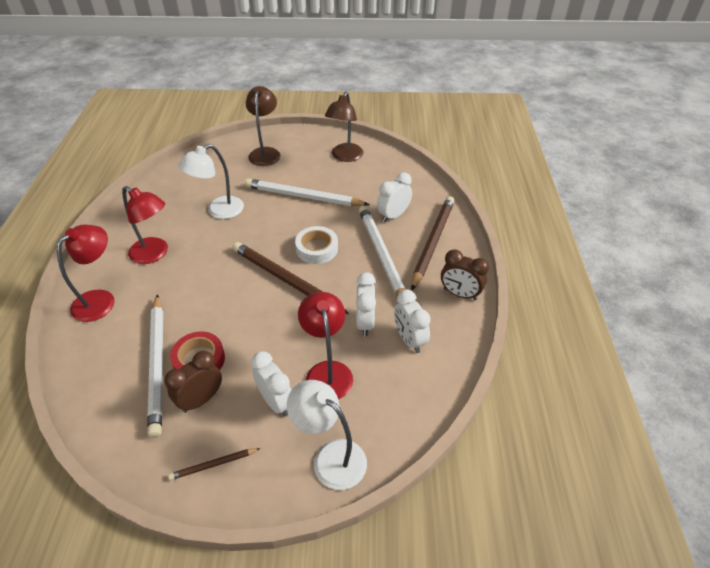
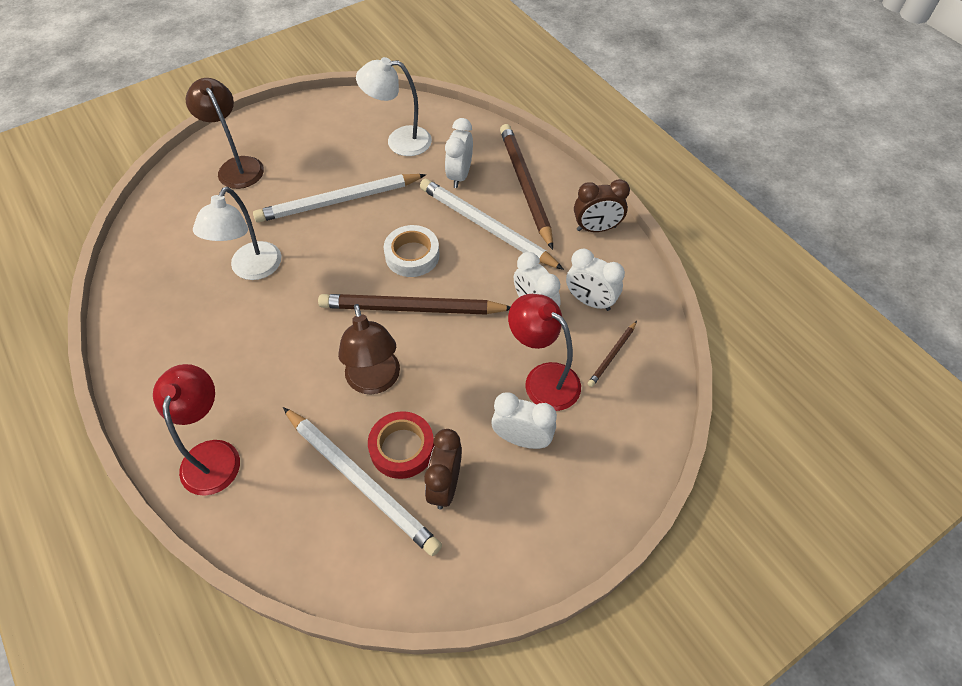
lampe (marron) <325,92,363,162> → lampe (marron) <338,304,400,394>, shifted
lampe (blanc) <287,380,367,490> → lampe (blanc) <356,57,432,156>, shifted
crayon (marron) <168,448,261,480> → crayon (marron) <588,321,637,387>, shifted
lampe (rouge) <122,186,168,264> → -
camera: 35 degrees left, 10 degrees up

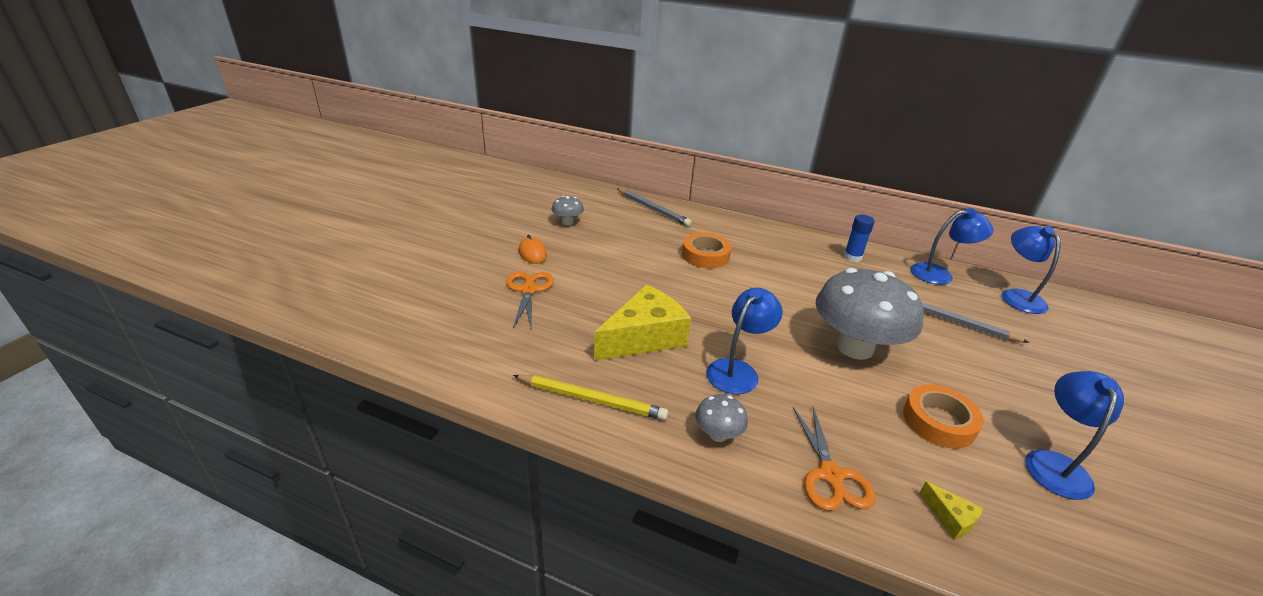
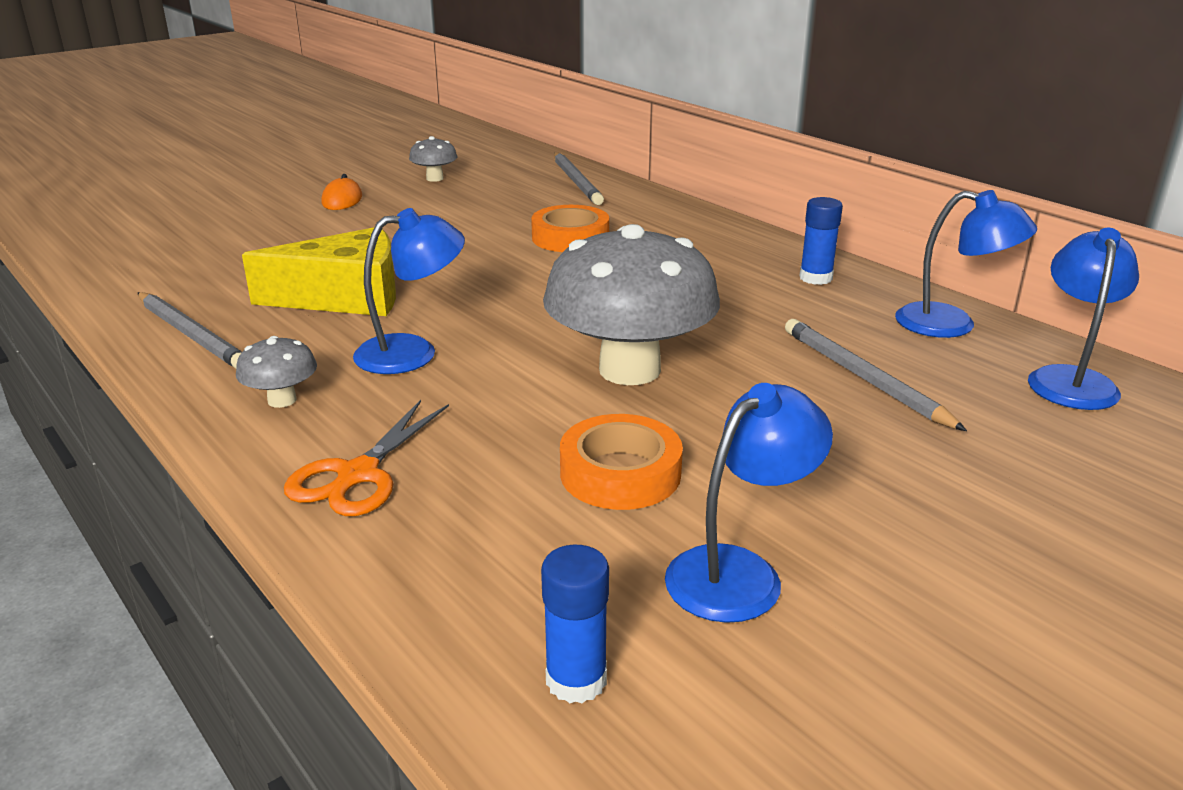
crayon (jaune) <513,375,668,420> → crayon (gris) <138,292,242,368>
- → bâton de colle (bleu) <541,545,609,703>
ciseaux (orange) <506,272,554,328> → -
fromage (jaune) <919,481,983,540> → -
camera: 30 degrees right, 5 degrees down

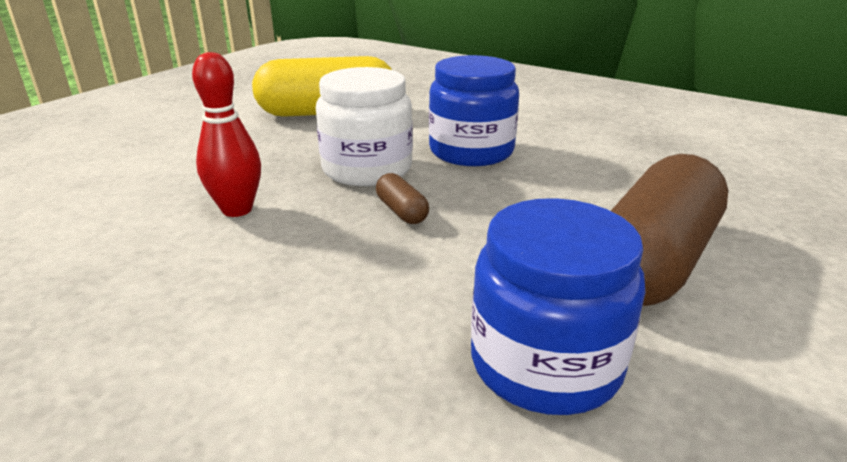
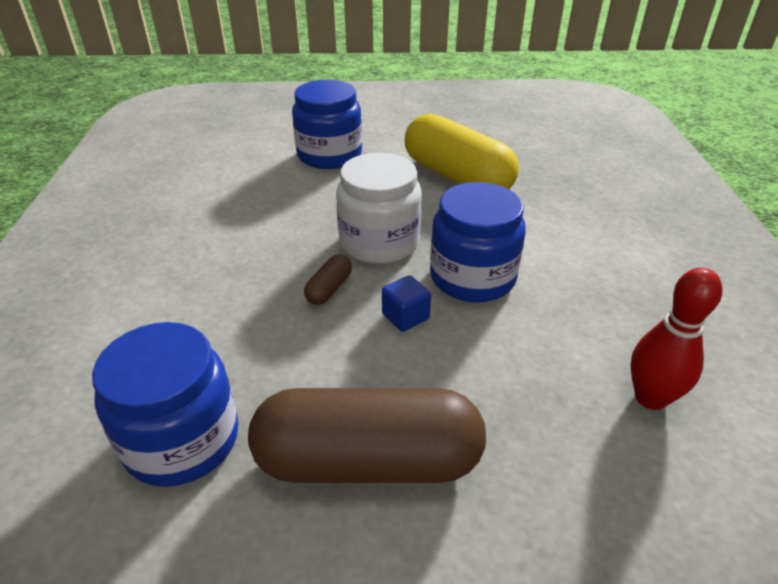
- → bocal (bleu) <292,80,362,169>
- → cube (bleu) <382,275,431,332>
quille (rouge) <192,52,261,217> → quille (rouge) <631,268,722,410>, shifted
camera: 55 degrees right, 10 degrees up

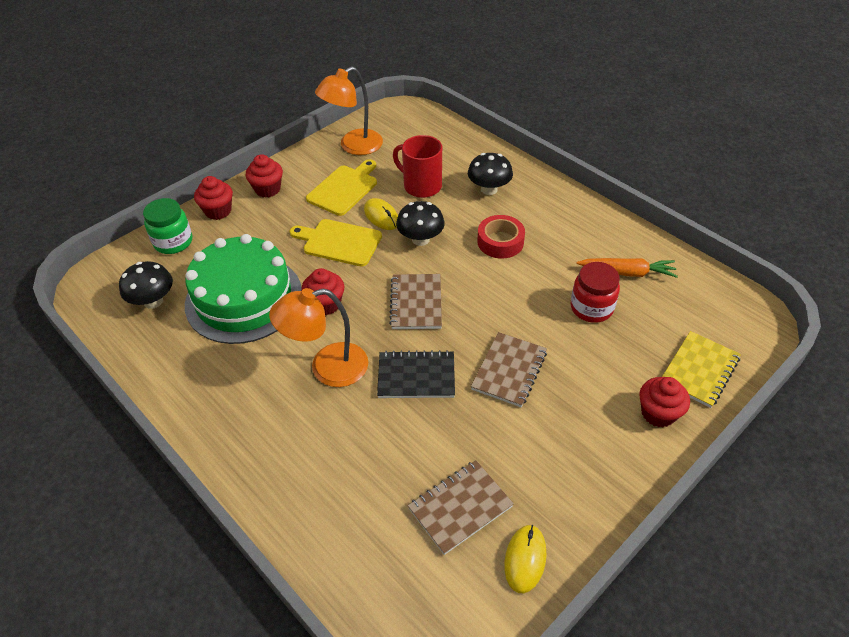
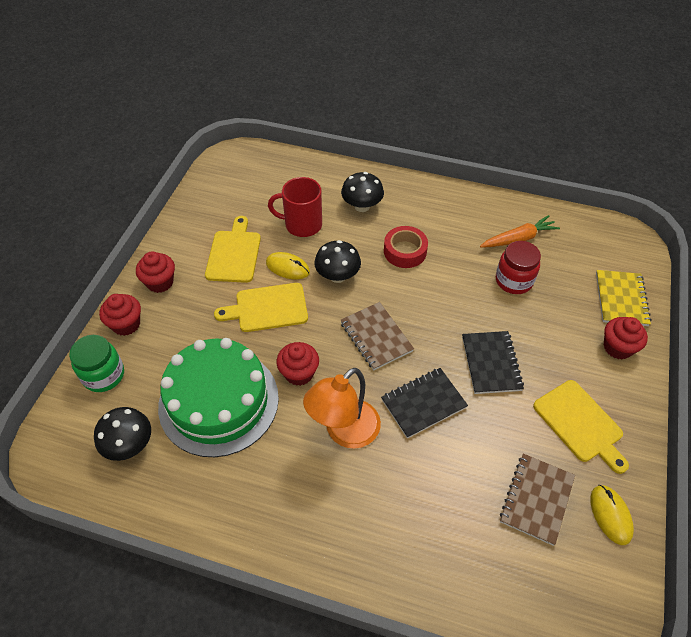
carnet (marron) <471,332,547,407> → carnet (noir) <462,331,524,394>
- → planche à découper (jaune) <533,380,629,474>
lampe (orange) <315,66,383,155> → -
camera: 30 degrees left, 5 degrees up

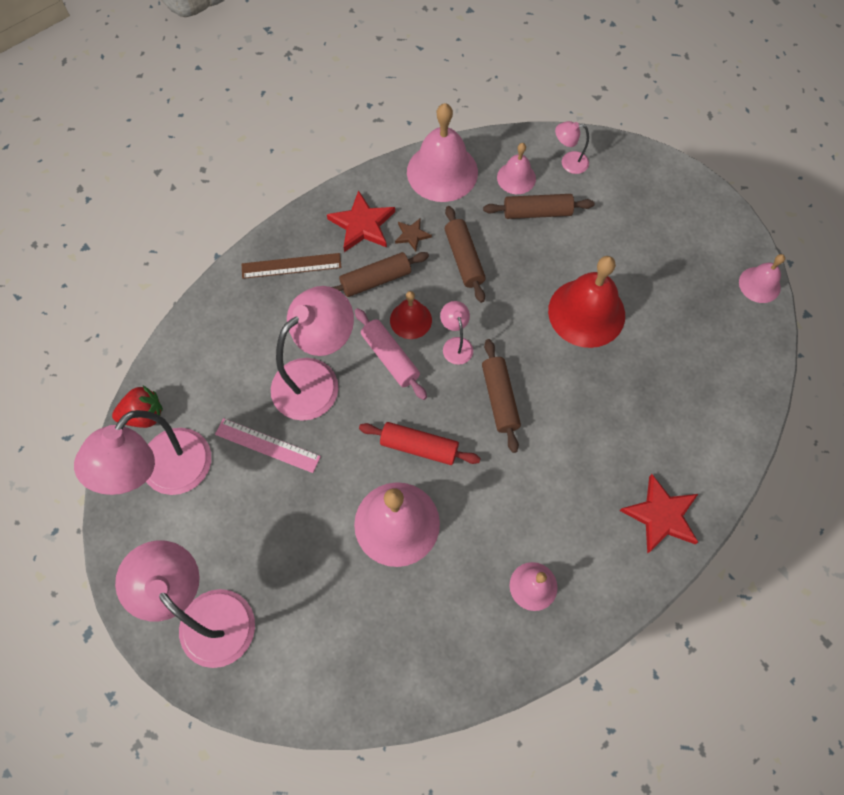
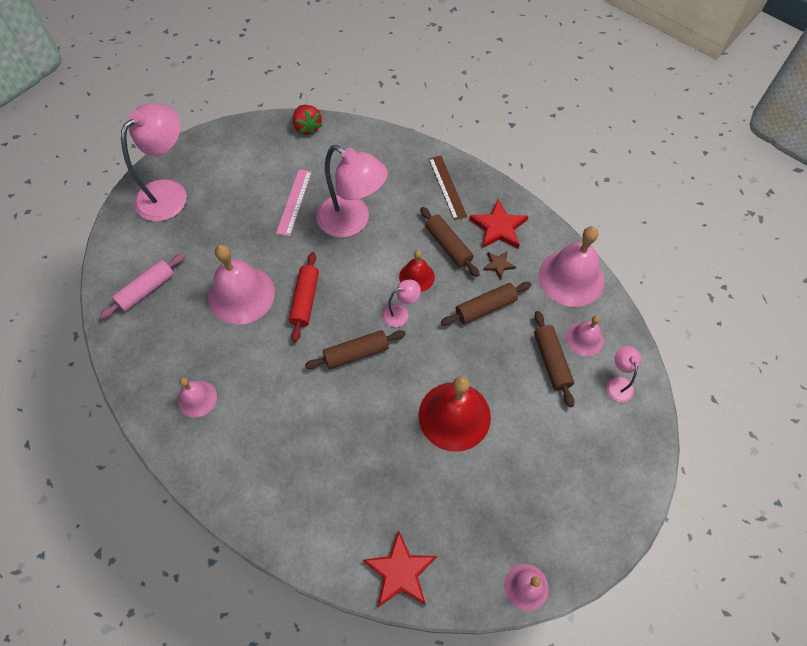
rouleau à pâtisserie (rose) <355,308,427,400> → rouleau à pâtisserie (rose) <100,253,185,319>, shifted
étoile (rouge) <620,474,698,554> → étoile (rouge) <363,531,437,607>, shifted
lampe (rose) <74,410,211,495> → -
camera: 80 degrees right, 5 degrees down

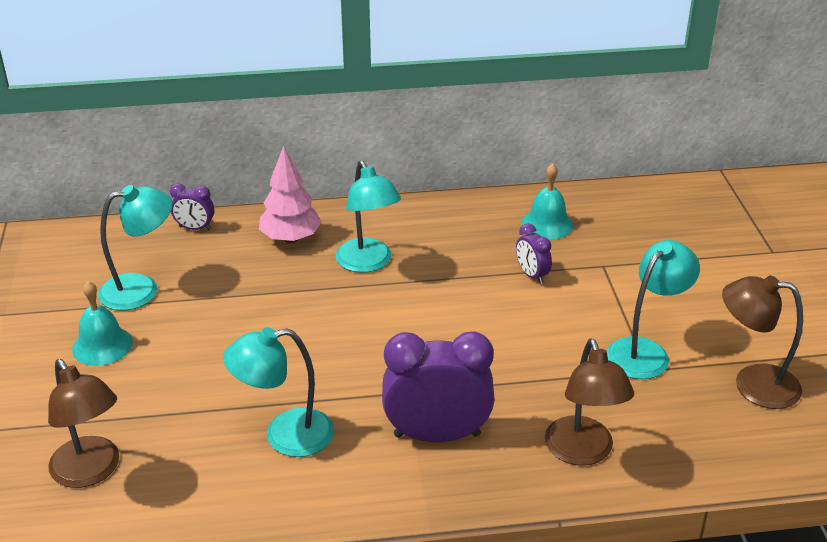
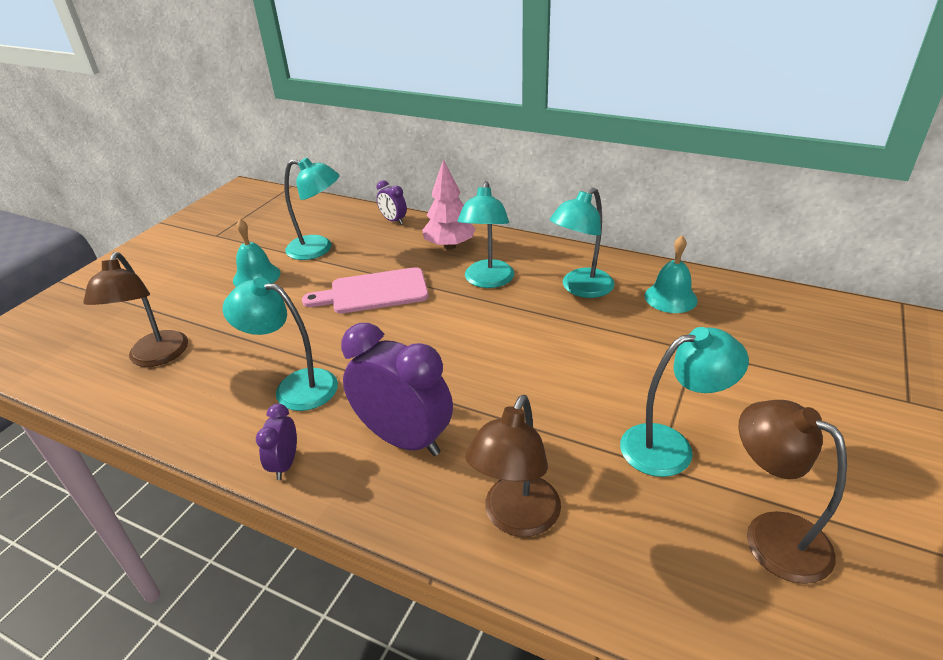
réveil (violet) <516,224,552,284> → réveil (violet) <256,404,297,480>, shifted
- → planche à découper (rose) <302,267,428,314>
- → lampe (turquoise) <550,188,615,298>
camera: 35 degrees right, 0 degrees up

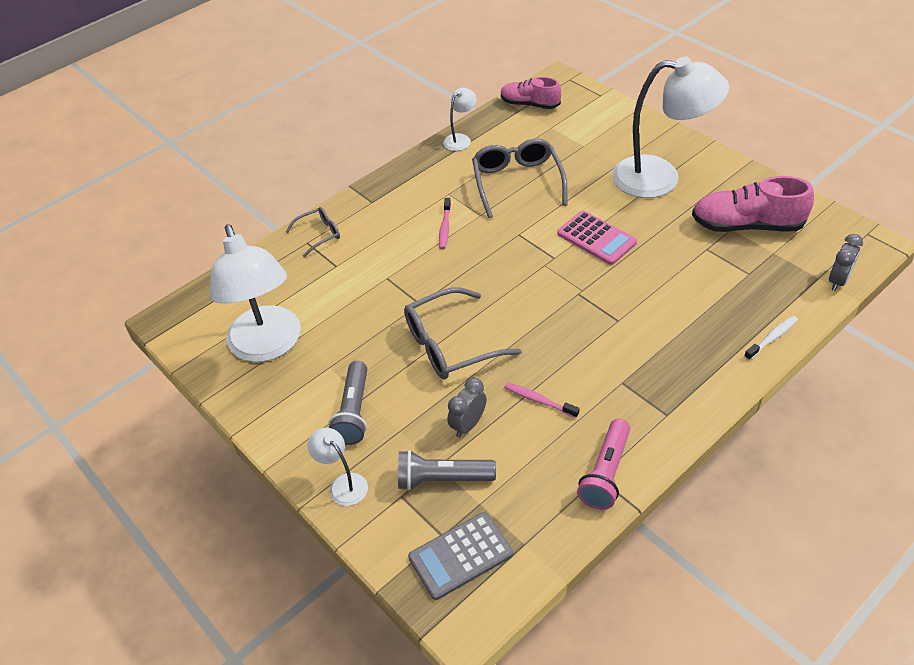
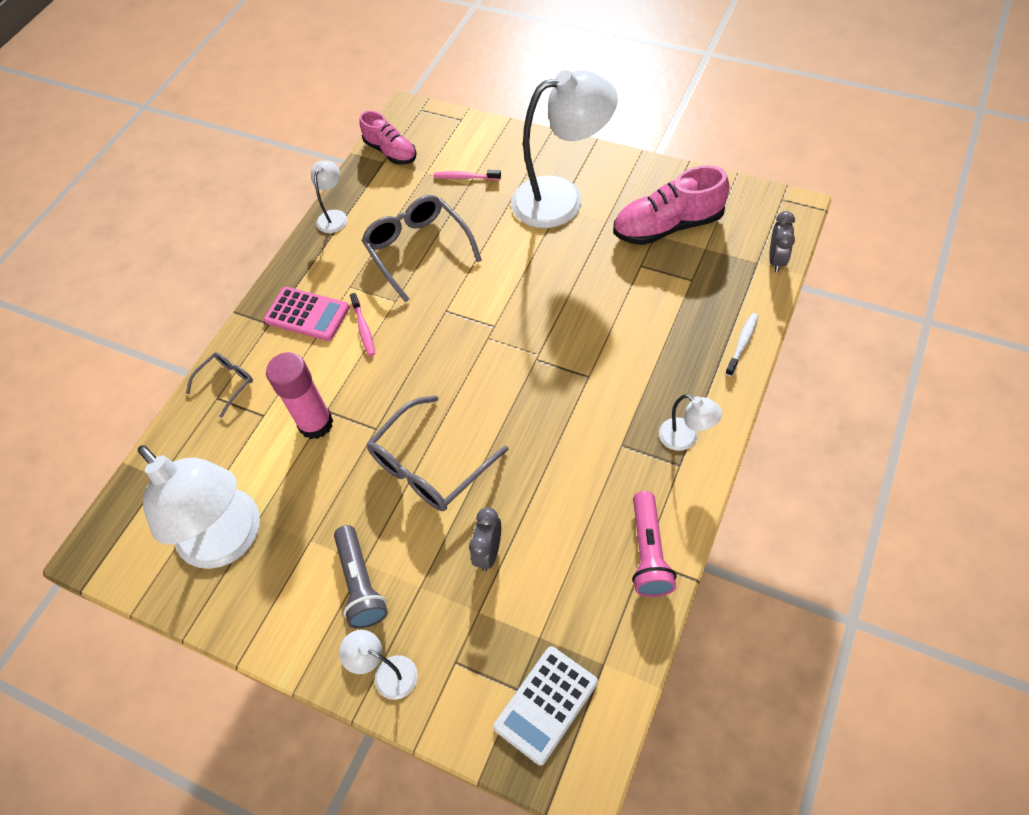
calculatrice (rose) <557,210,637,265> → calculatrice (rose) <264,287,350,341>, shifted
- → bâton de colle (rose) <266,352,333,439>
chaussure (rose) <501,77,561,109> → chaussure (rose) <359,111,417,164>, 135 degrees counterclockwise
brosse à dents (rose) <504,382,579,418> → brosse à dents (rose) <434,170,501,180>, shifted
calculatrice (gris) <408,512,513,600> → calculatrice (blanc) <493,646,598,766>
- → lampe (blanc) <659,394,722,451>
lampe de poche (gris) <398,450,496,490> → -
camera: 20 degrees left, 10 degrees up

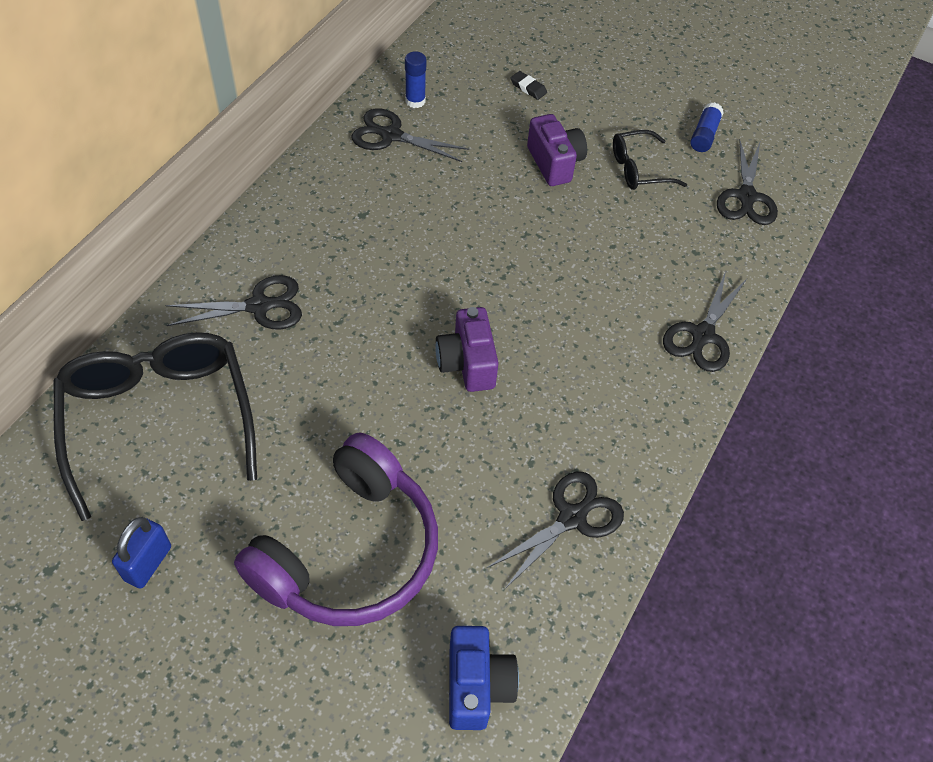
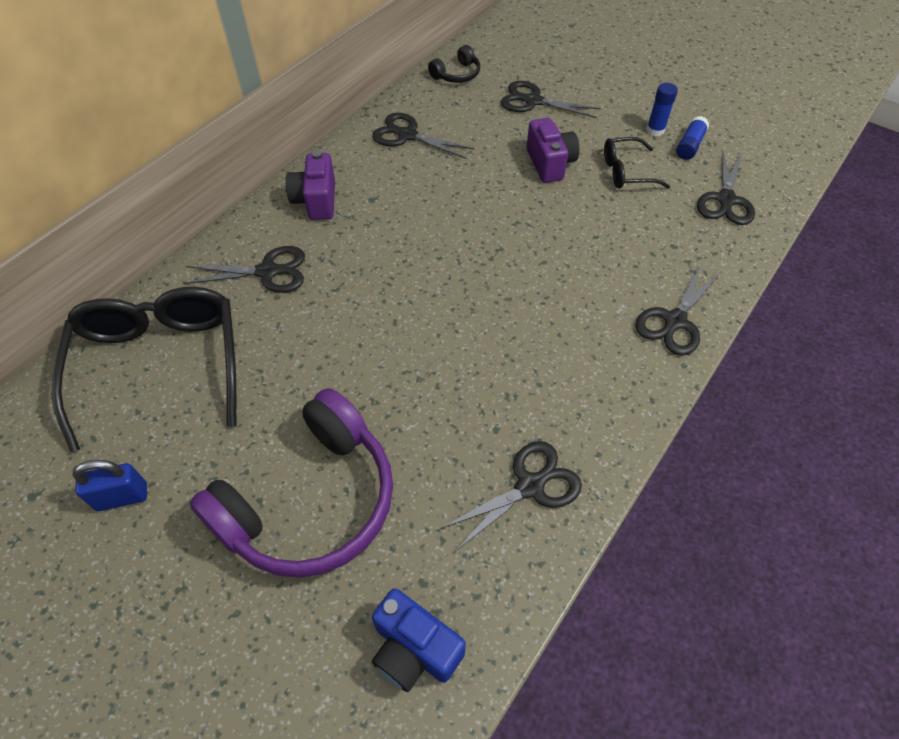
cadenas (bleu) <112,517,171,589> → cadenas (bleu) <73,460,147,511>, 45 degrees clockwise
appareil photo (violet) <435,307,499,392> → appareil photo (violet) <286,151,335,220>, shifted
appareil photo (bleu) <449,626,519,730> → appareil photo (bleu) <372,588,466,692>, 120 degrees clockwise
- → casque audio (noir) <428,45,480,83>
gomme (noir) <510,71,547,100> → ciseaux (noir) <501,81,601,118>
bâton de colle (bleu) <405,51,426,108> → bâton de colle (bleu) <646,83,678,136>, shifted
camera: 10 degrees right, 0 degrees up

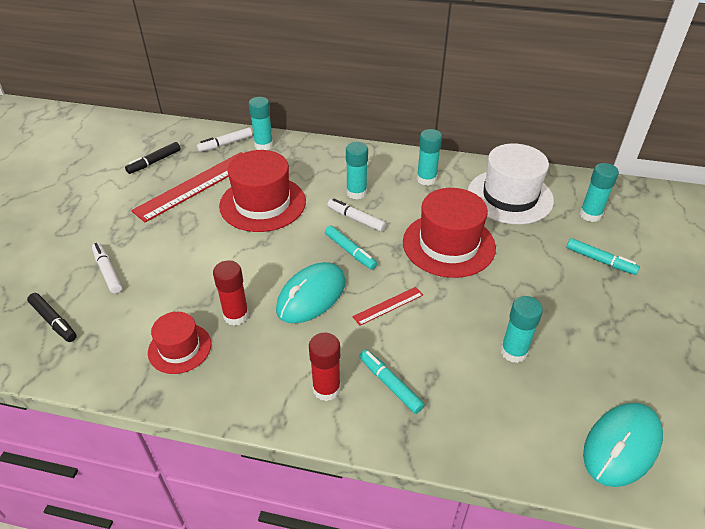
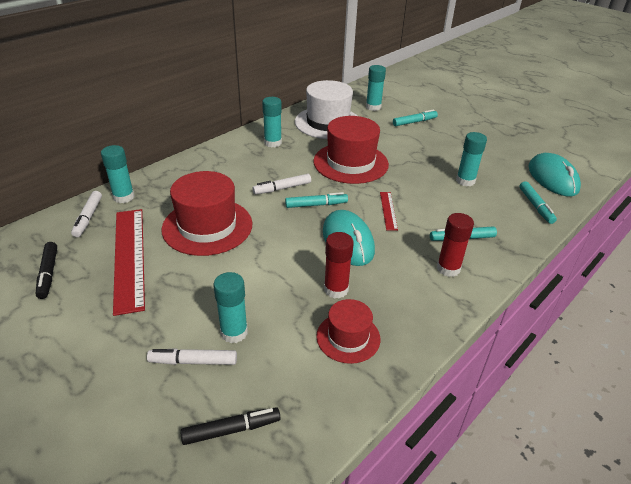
bâton de colle (turquoise) <346,142,368,199> → bâton de colle (turquoise) <213,272,248,343>, shifted
- → feutre (turquoise) <520,181,557,224>
camera: 60 degrees left, 5 degrees down

